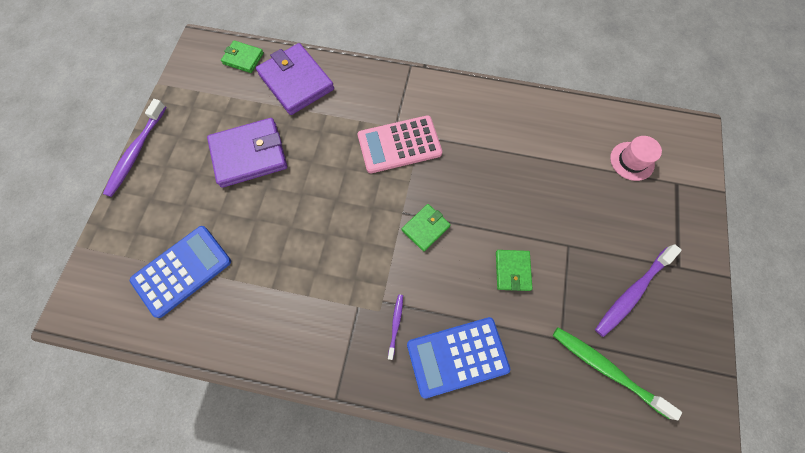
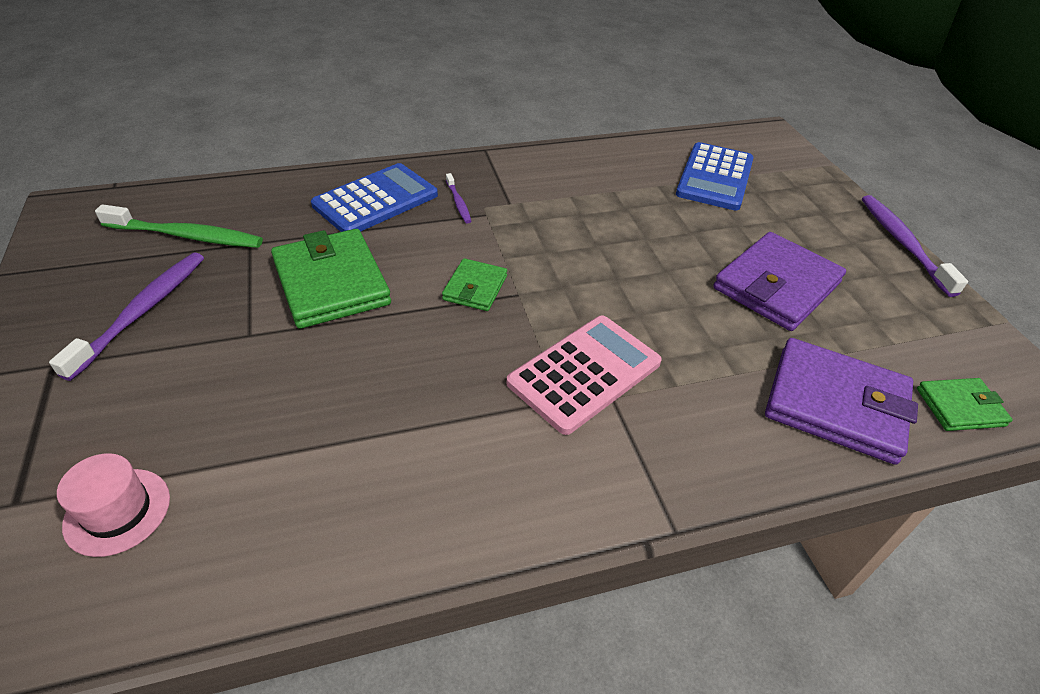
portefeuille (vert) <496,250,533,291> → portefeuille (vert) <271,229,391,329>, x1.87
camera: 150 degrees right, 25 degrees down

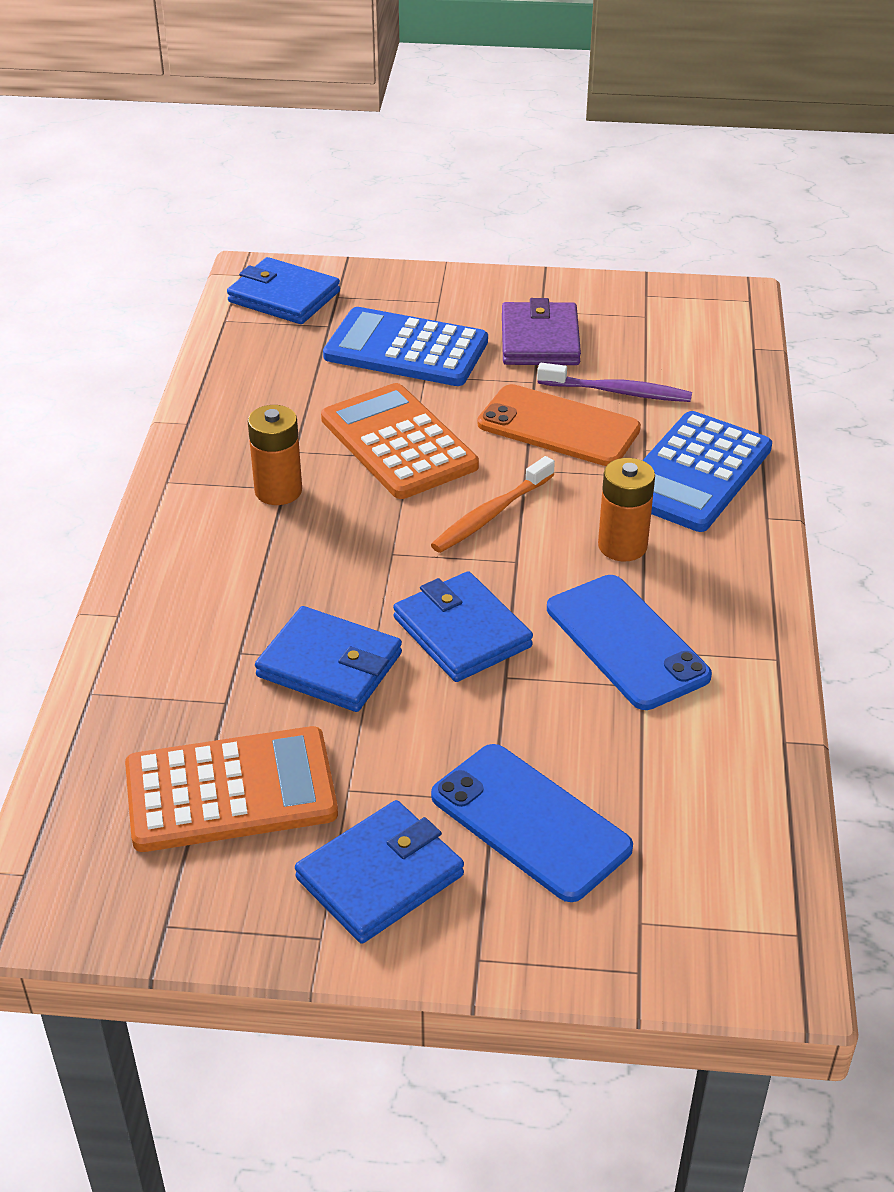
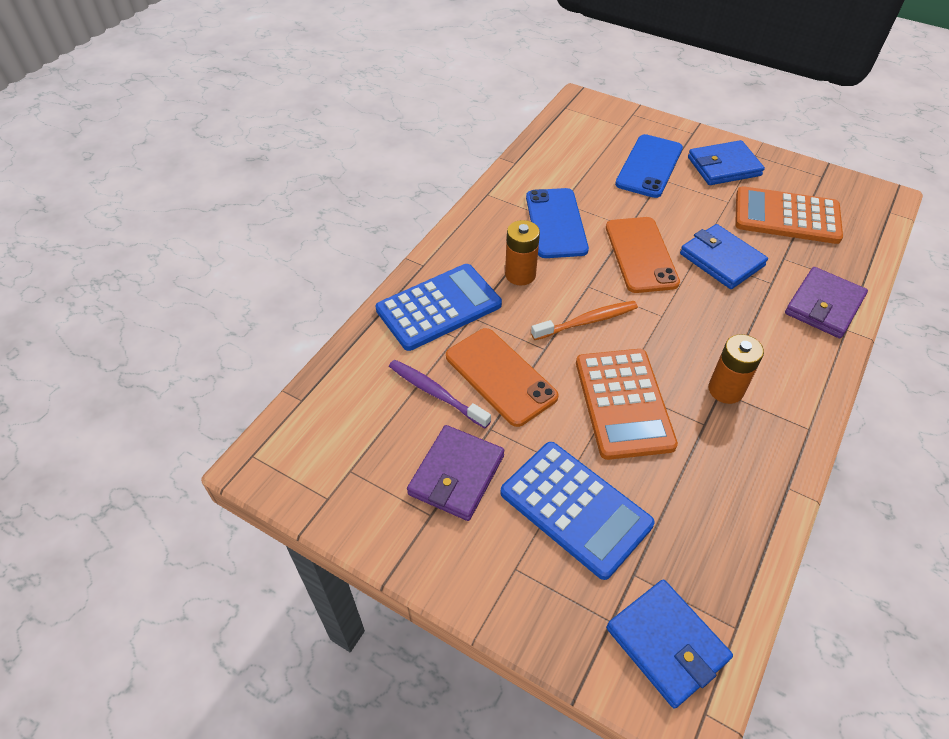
portefeuille (bleu) <393,571,533,682> → téléphone (orange) <606,217,680,293>
téléphone (bleu) <431,744,633,902> → téléphone (bleu) <615,134,683,198>, 45 degrees clockwise
- → portefeuille (violet) <785,267,868,338>
camera: 155 degrees left, 10 degrees up

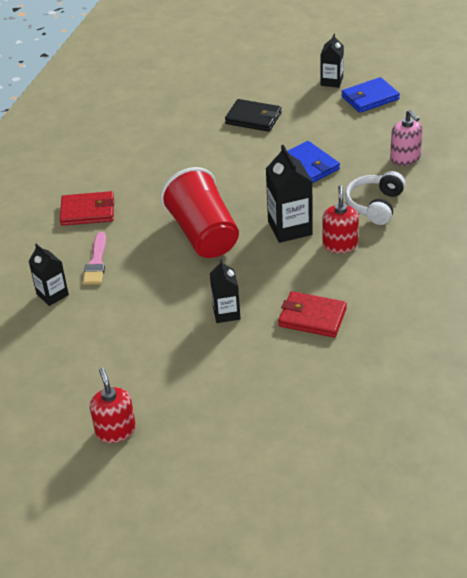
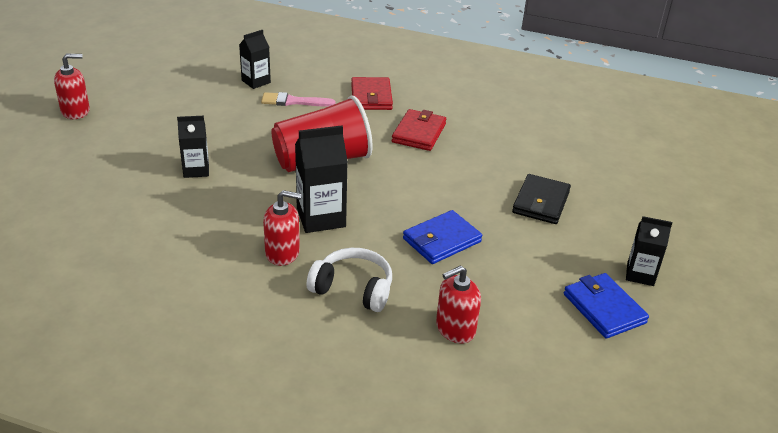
portefeuille (rouge) <278,291,347,338> → portefeuille (rouge) <392,109,446,151>, shifted
distributeur de savon (rose) <390,110,423,166> → distributeur de savon (rouge) <436,265,481,344>
camera: 85 degrees right, 5 degrees down

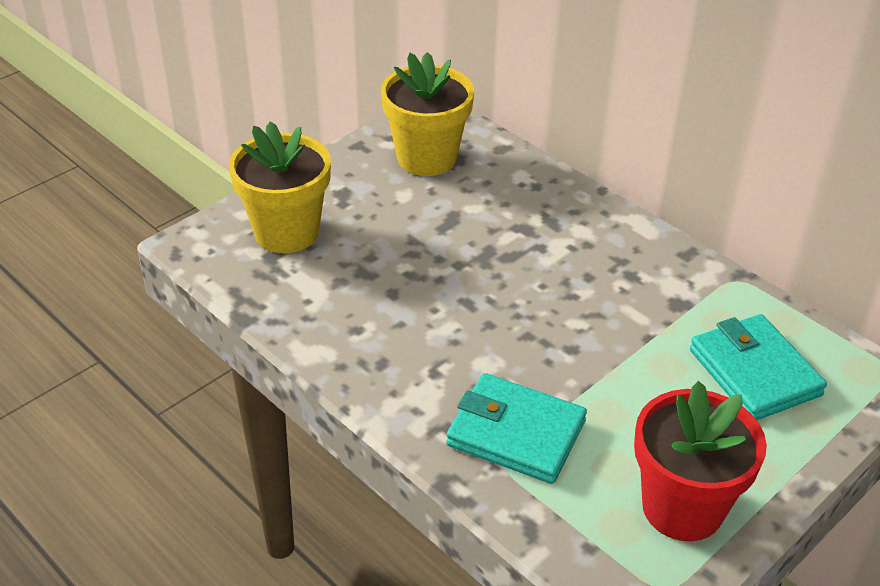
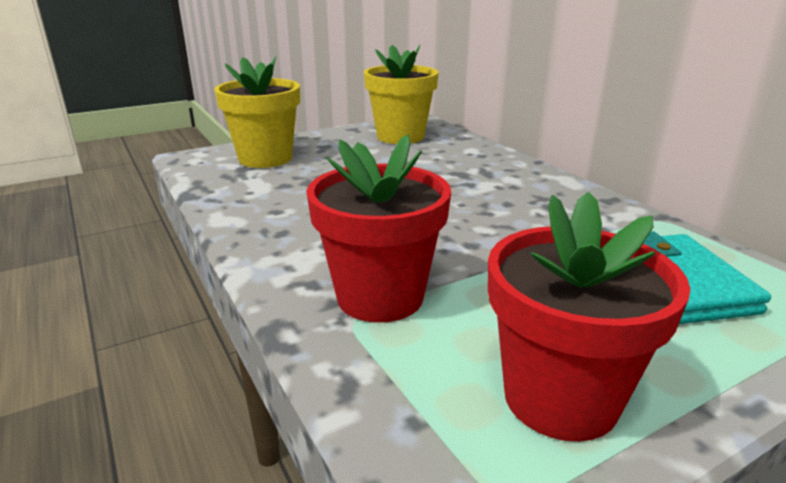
portefeuille (turquoise) <446,373,587,484> → pot de fleurs (rouge) <306,134,451,323>
camera: 15 degrees right, 15 degrees down

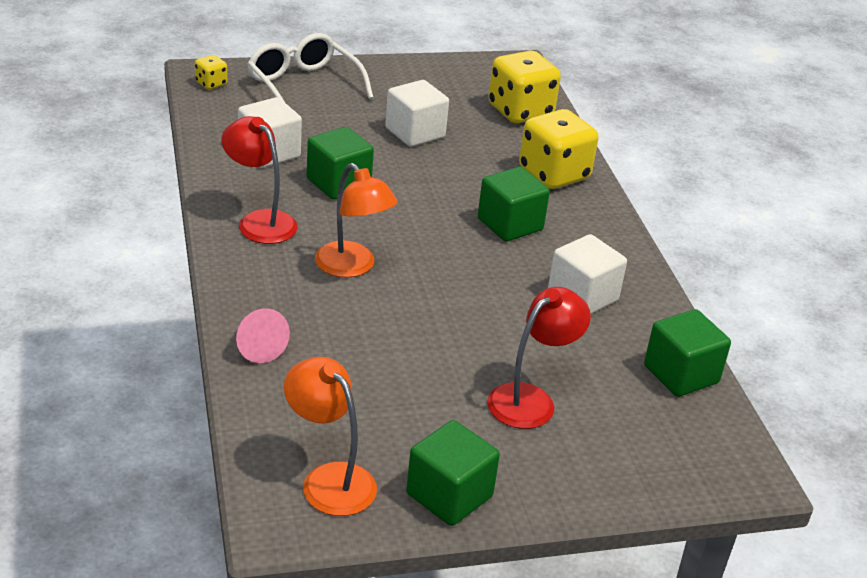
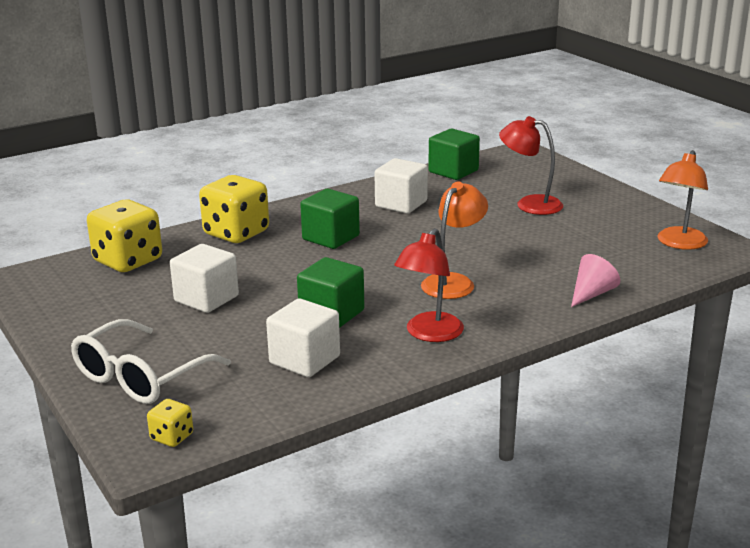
cube (vert) <406,420,500,526> → -
camera: 105 degrees left, 10 degrees down

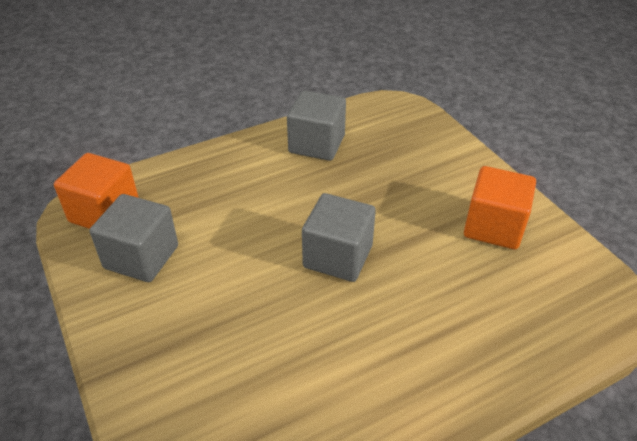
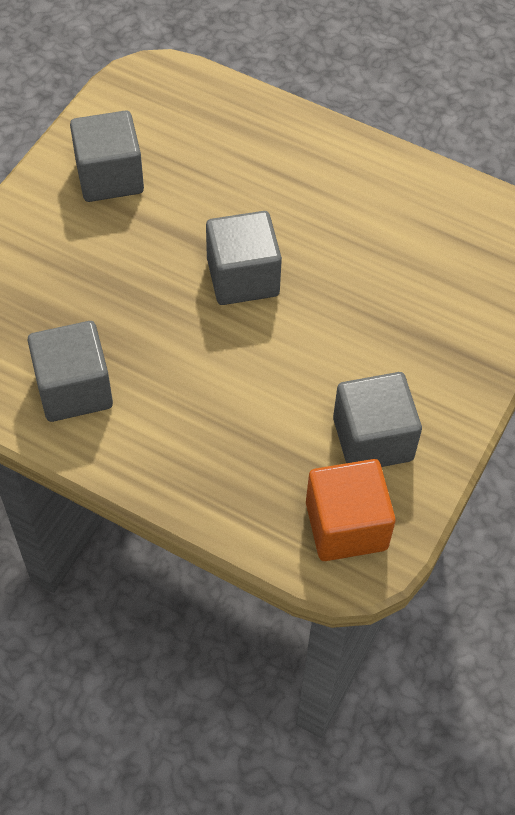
cube (orange) <464,166,536,250> → cube (gris) <70,110,144,202>
camera: 125 degrees left, 15 degrees up

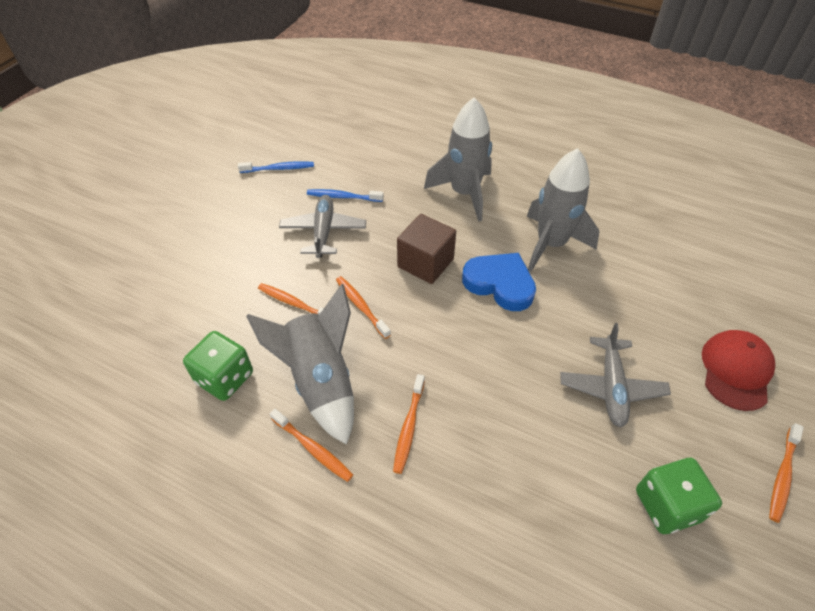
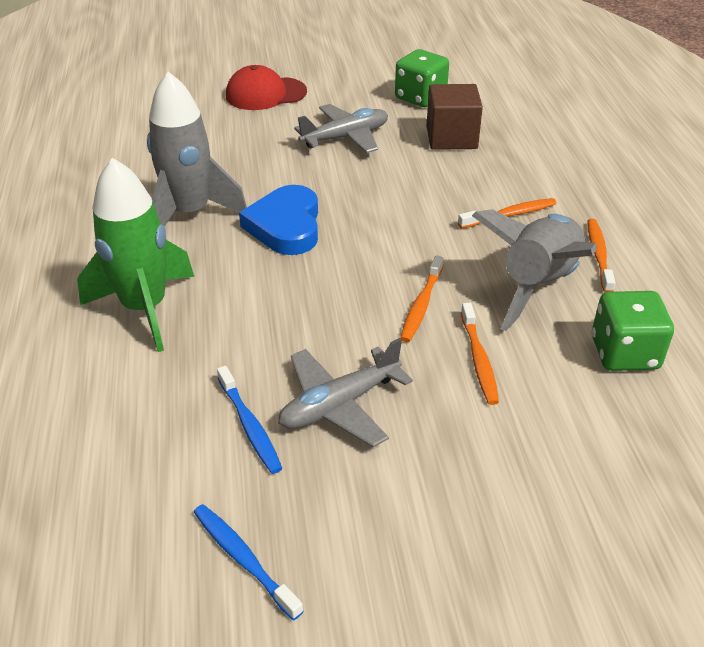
fusée (gris) <424,97,492,222> → fusée (vert) <77,158,194,352>
cube (marron) <397,214,456,284> → cube (marron) <427,84,483,150>, shifted
brosse à dents (orange) <769,423,804,523> → -
camera: 125 degrees left, 10 degrees down

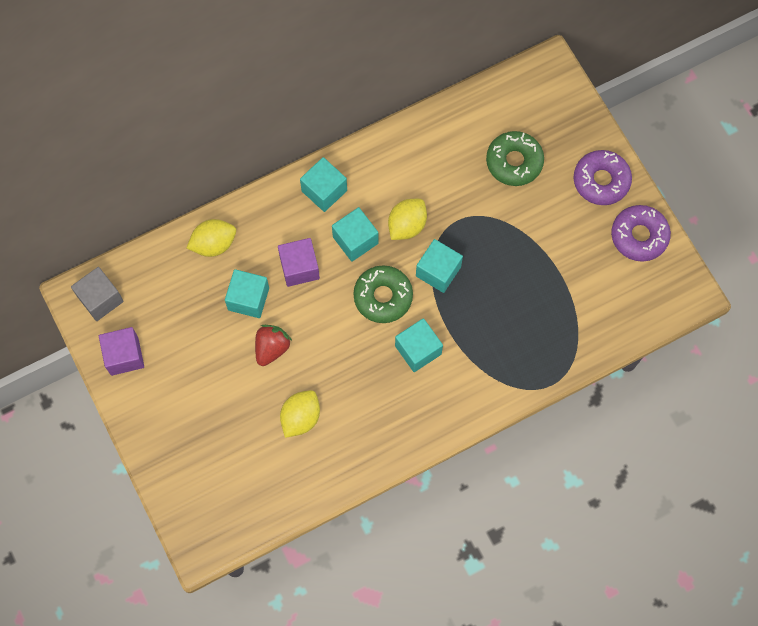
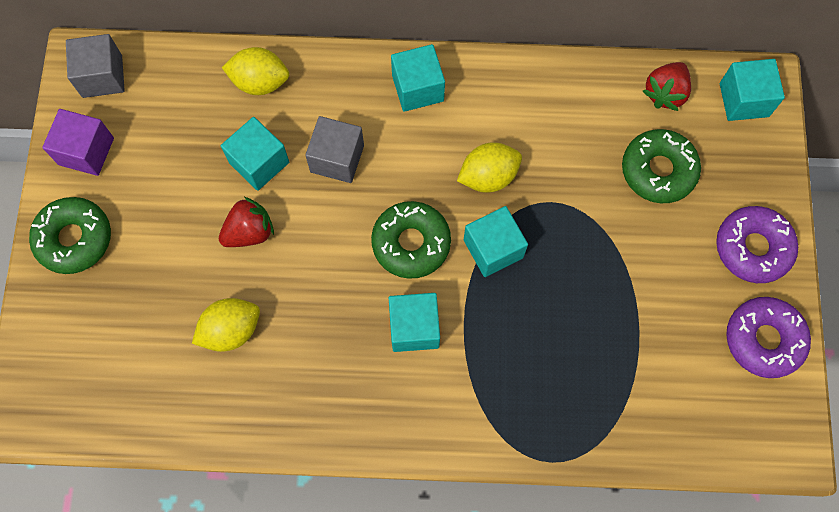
- → beignet (vert) <29,197,111,274>
cube (violet) <278,238,320,287> → cube (gris) <305,116,364,183>
- → fraise (rouge) <643,62,691,111>
cube (turquoise) <332,207,378,261> → cube (turquoise) <720,59,785,121>, shifted
camera: 30 degrees right, 0 degrees up

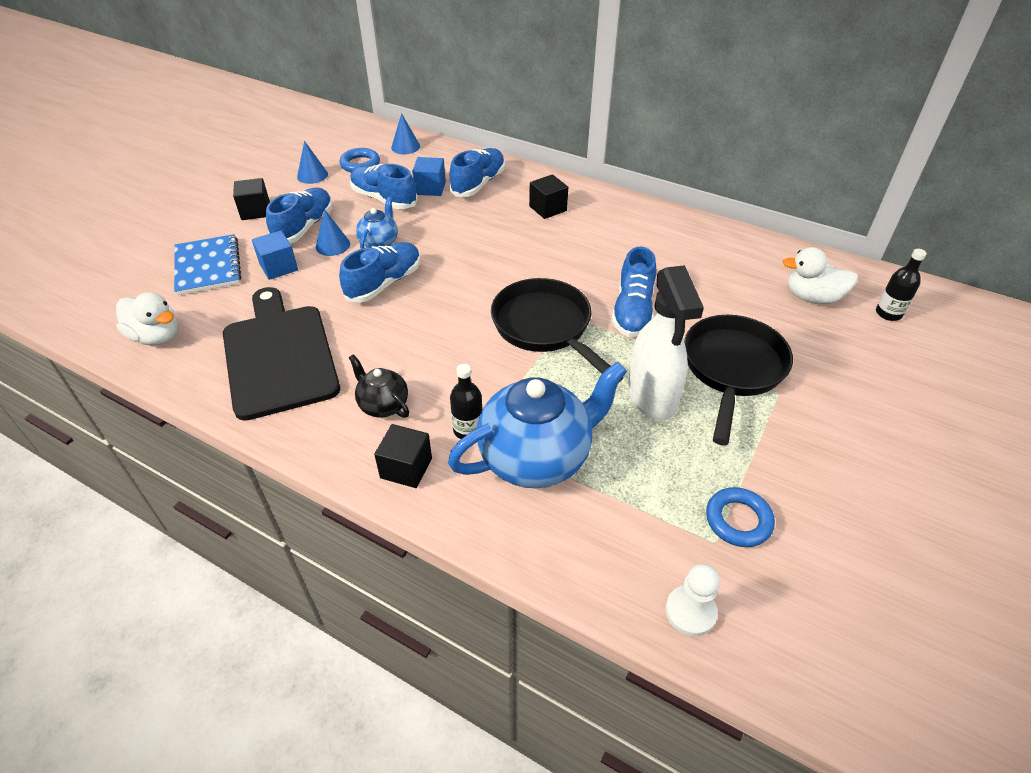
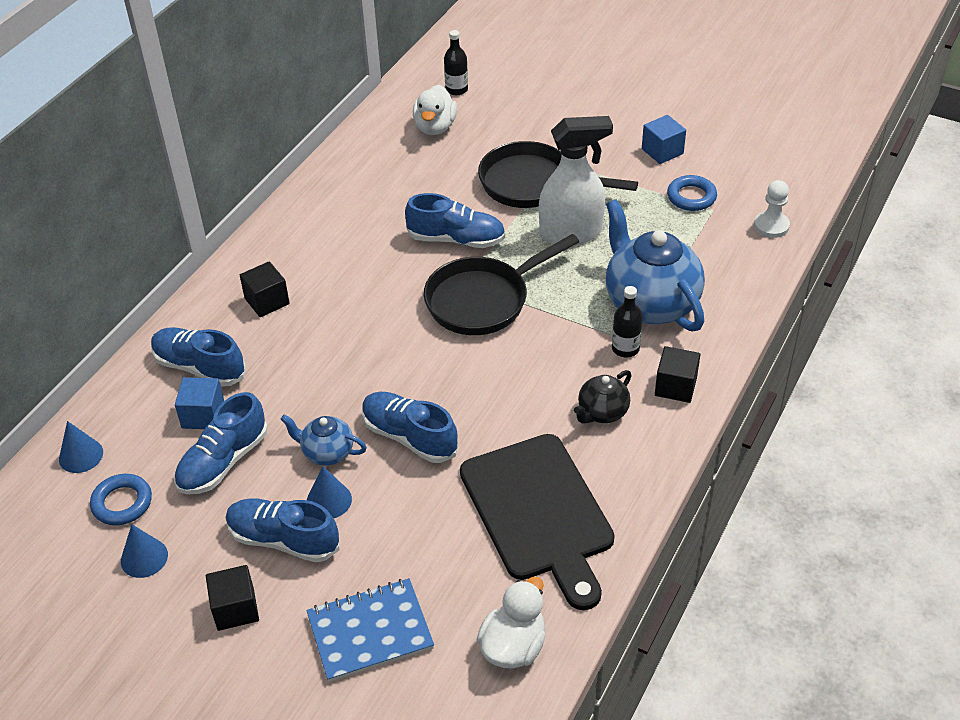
planche à découper (noir) <223,287,340,421> → planche à découper (noir) <460,434,615,610>, 90 degrees counterclockwise
cube (bleu) <252,230,298,280> → cube (bleu) <642,115,686,164>, shifted
camera: 90 degrees left, 0 degrees up

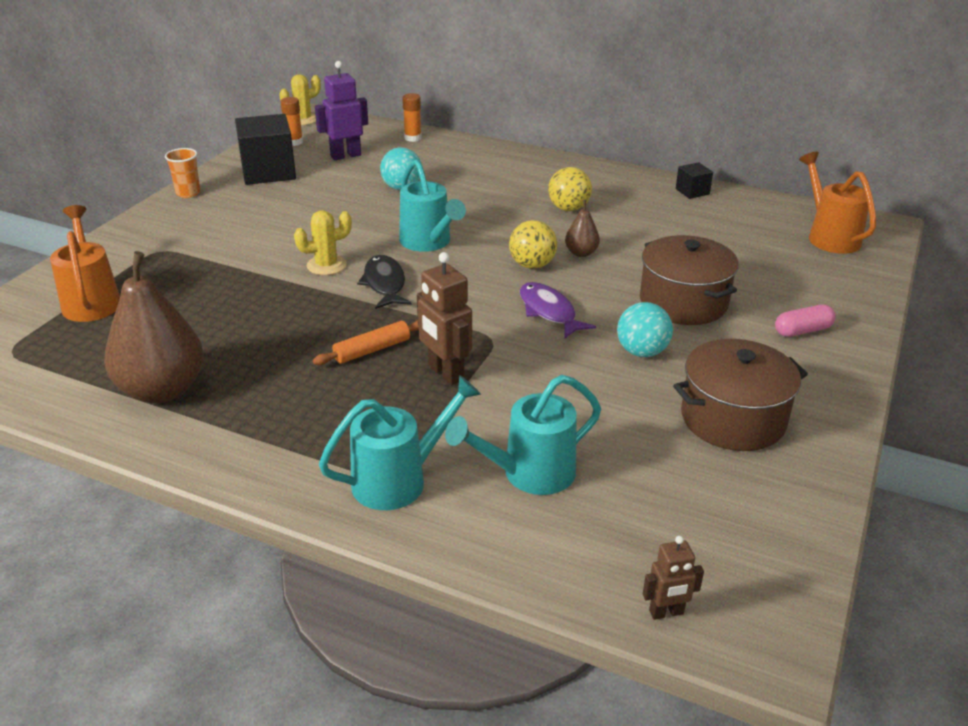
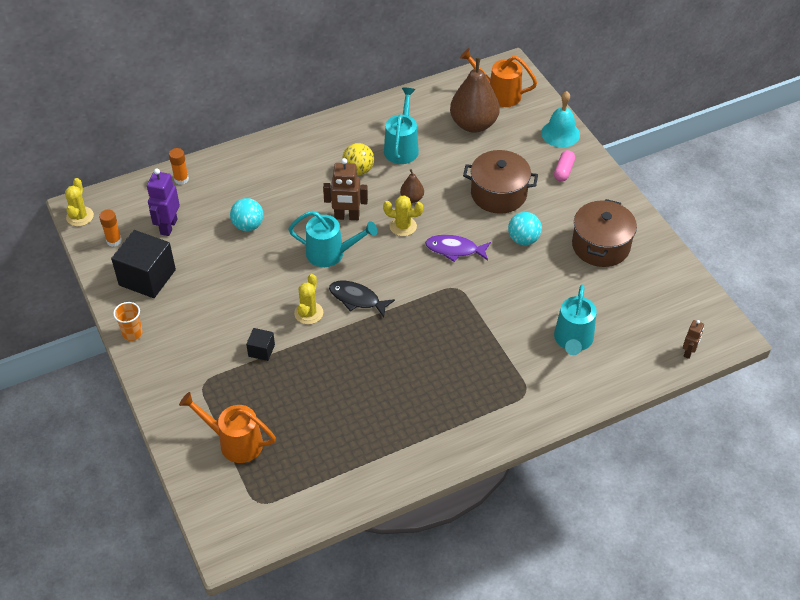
cube (noir) <676,162,713,199> → cube (noir) <246,328,275,361>, shifted
robot (marron) <417,252,472,386> → robot (marron) <323,158,368,220>, shifted
balle (jaune) <509,220,557,269> → cactus (jaune) <383,195,423,236>
arrosoir (turquoise) <319,375,481,510> → arrosoir (turquoise) <384,88,419,164>, shifted
poire (marron) <104,251,204,403> → poire (marron) <450,57,500,133>, shifted
- → cloche (turquoise) <541,91,580,147>
rouleau à pâtisserie (orange) <313,320,419,365> → -
camera: 50 degrees left, 15 degrees up

